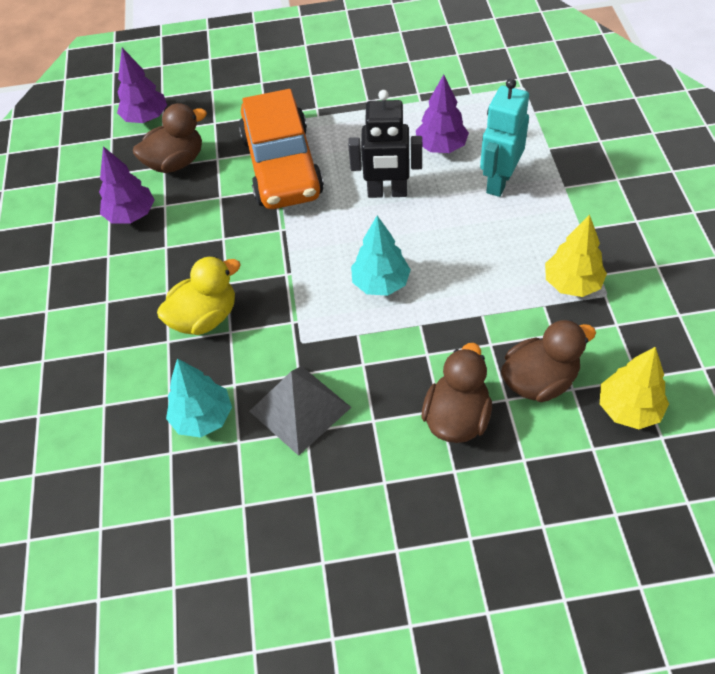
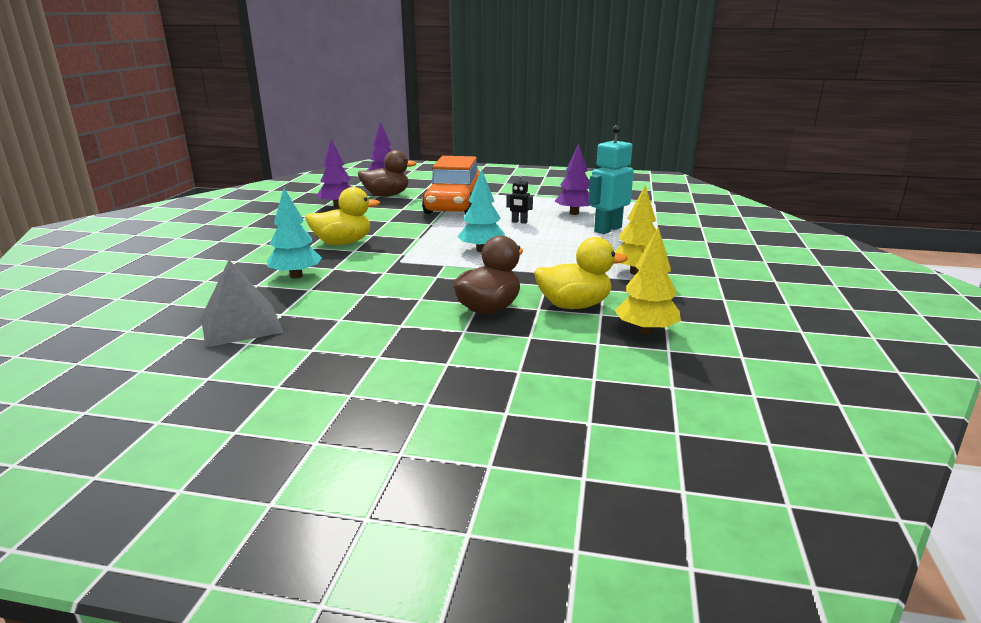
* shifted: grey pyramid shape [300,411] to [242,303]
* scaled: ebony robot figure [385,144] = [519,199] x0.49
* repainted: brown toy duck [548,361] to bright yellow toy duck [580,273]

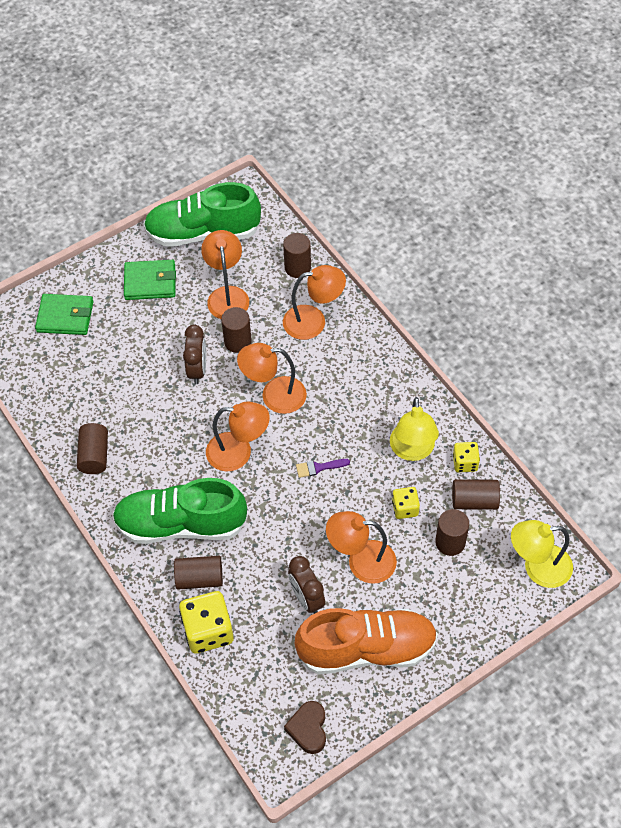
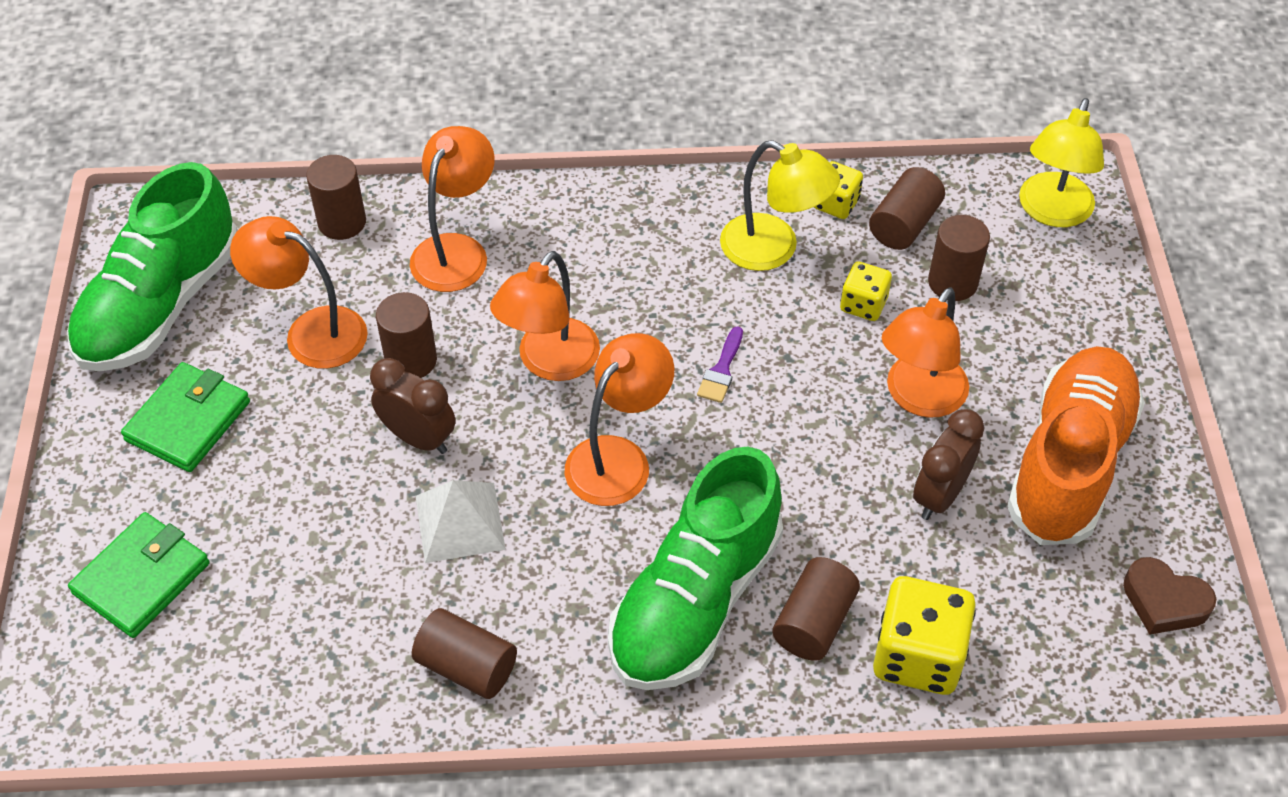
* new: white pyramid shape [461,521]
* rotated: brown alarm clock [306,585] = [949,464] 120 degrees clockwise

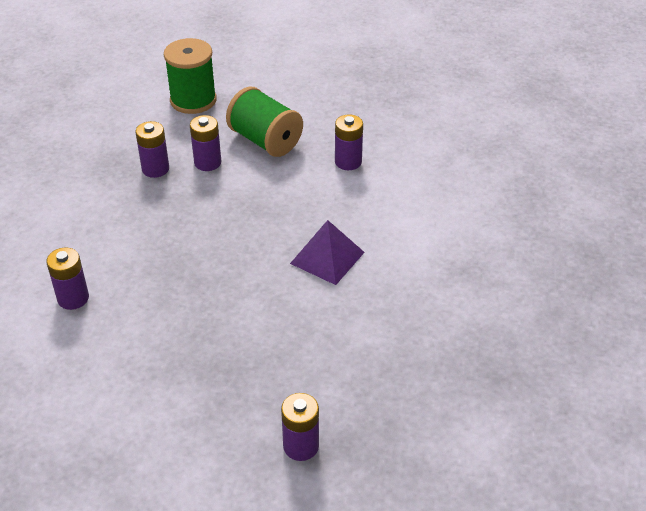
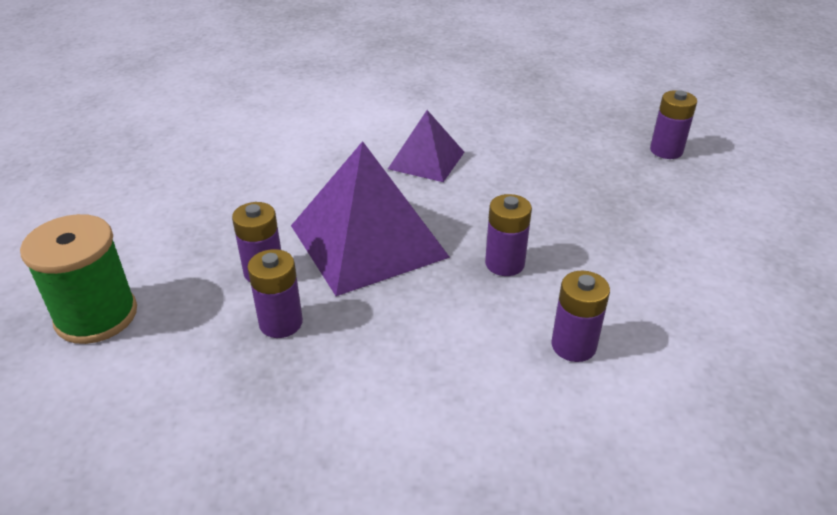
* new: purple pyramid shape [370,218]
* shifted: purple battery [349,142] to [508,235]
* gone: green spool [264,121]

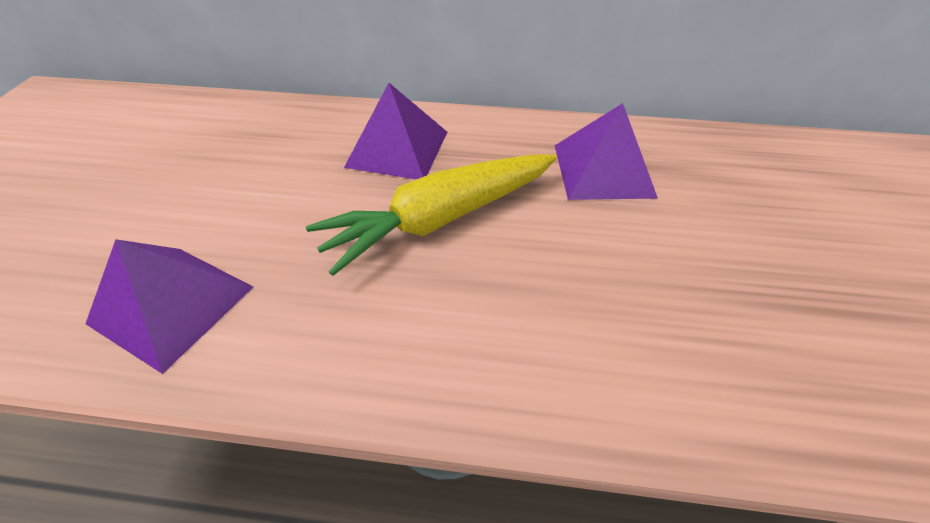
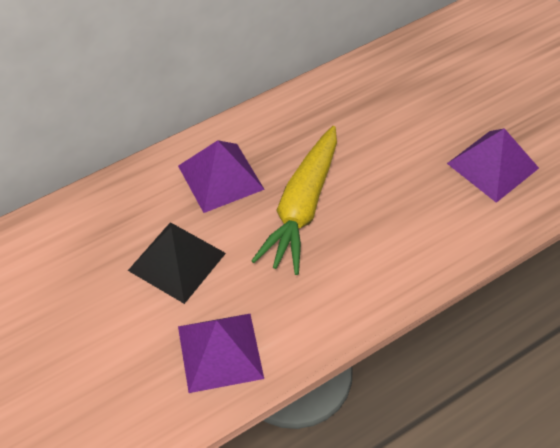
* new: ebony pyramid shape [177,263]
* shifted: purple pyramid shape [606,151] to [493,165]

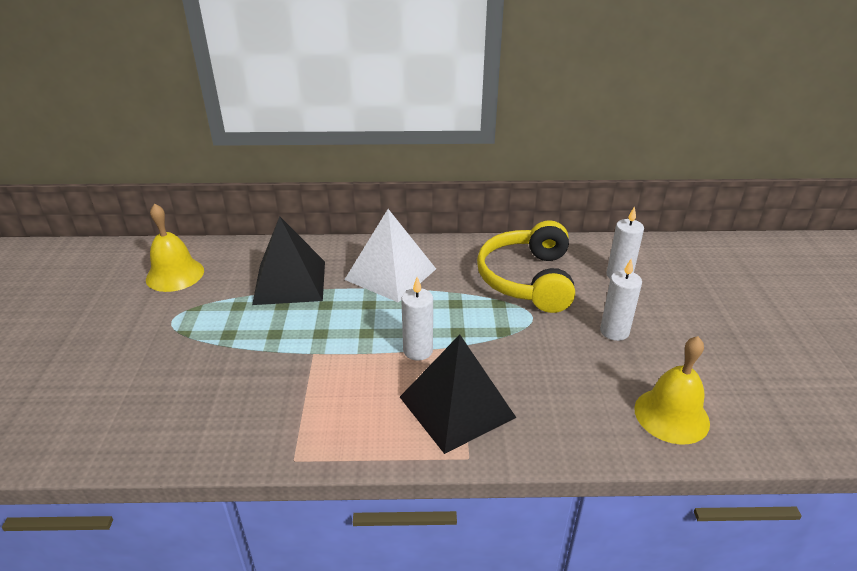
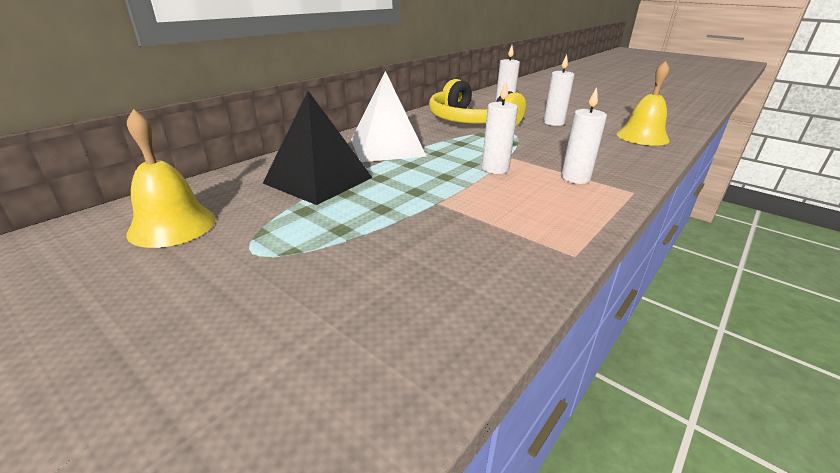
* swapped: ebony pyramid shape [458,394] to white wax candle [584,135]

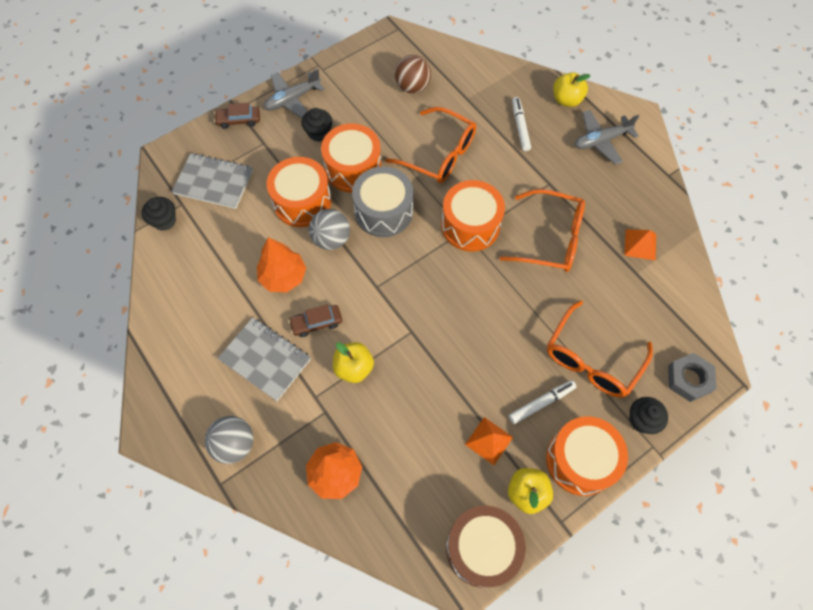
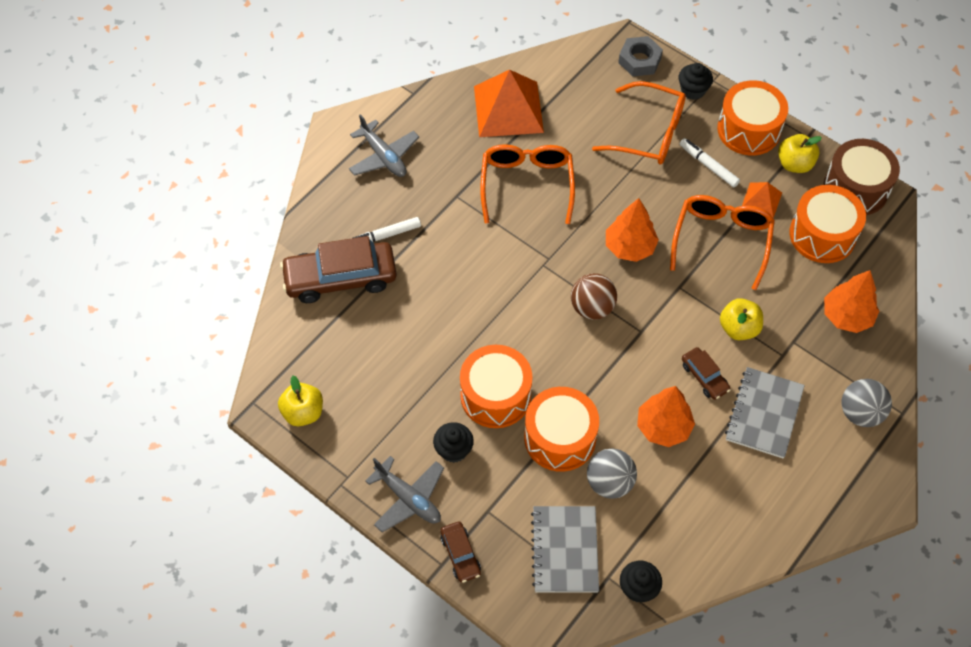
* shifted: bright yellow apple [572,89] to [300,401]
* new: brown car [338,269]
* scaled: orange-coloured pyramid shape [640,245] = [509,103] x2.00
* shifted: brown sphere [413,74] to [594,296]
* shifted: grey sphere [329,229] to [612,473]
* new: orange-coloured toy tree [632,230]
* shifted: orange-coloured spectacles [430,145] to [722,242]
* shifted: orange-coloured snare drum [473,215] to [827,224]
* gone: grey snare drum [382,201]

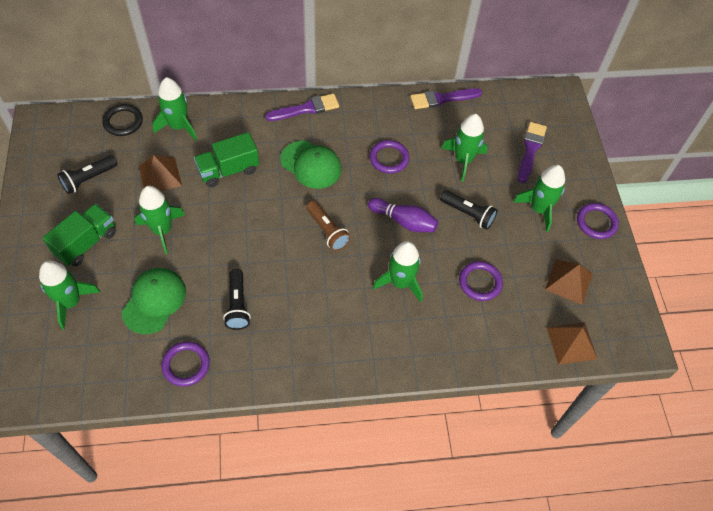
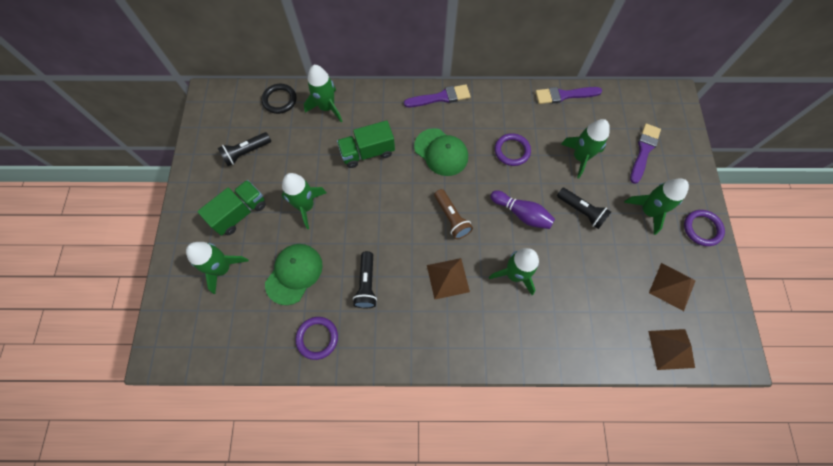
* shifted: brown pyramid shape [160,173] to [448,278]
* gone: purple hoop [481,281]

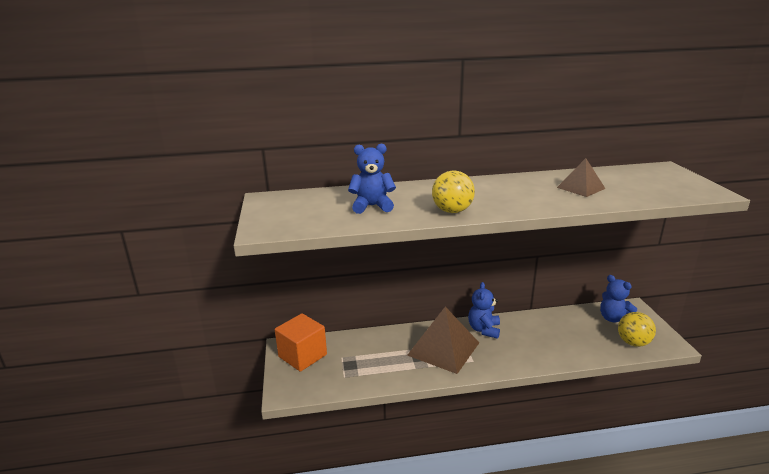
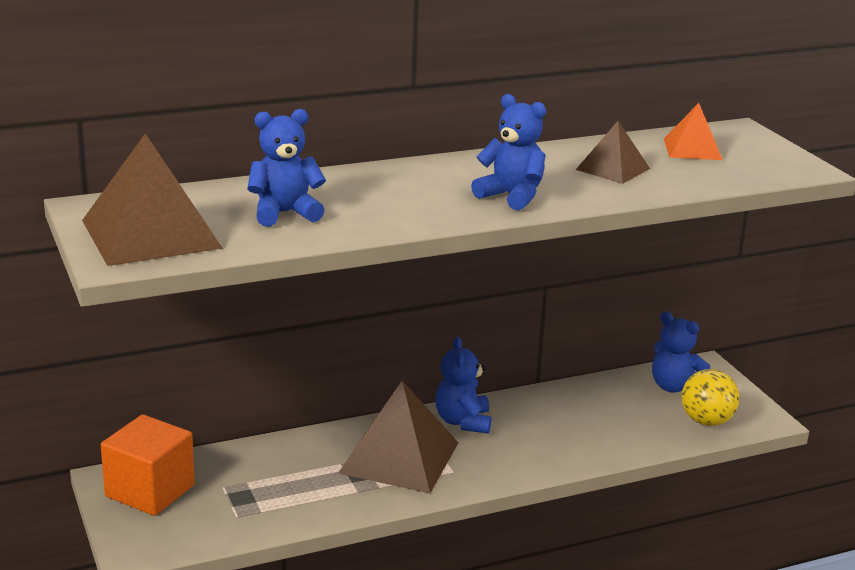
* new: brown pyramid shape [152,200]
* new: blue teddy [508,152]
* new: orange-coloured pyramid shape [693,131]
* gone: bright yellow sphere [453,192]

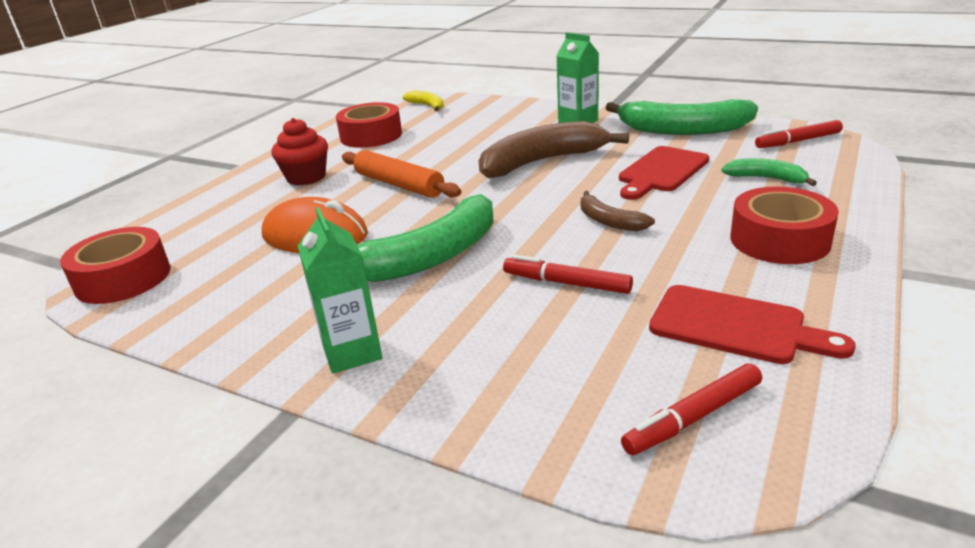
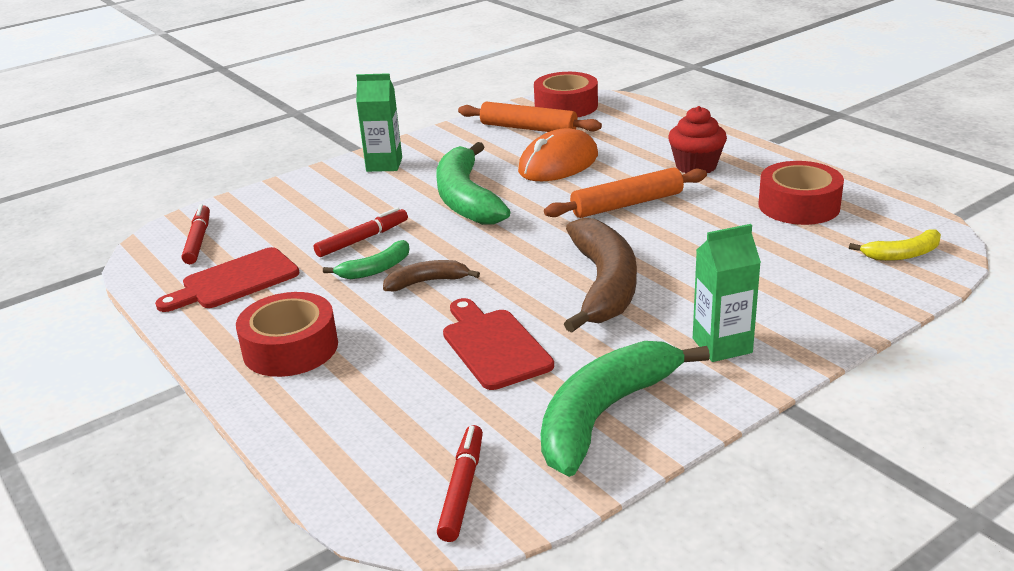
* shifted: green toy banana [769,172] to [366,259]
* new: orange-coloured dough roller [530,117]

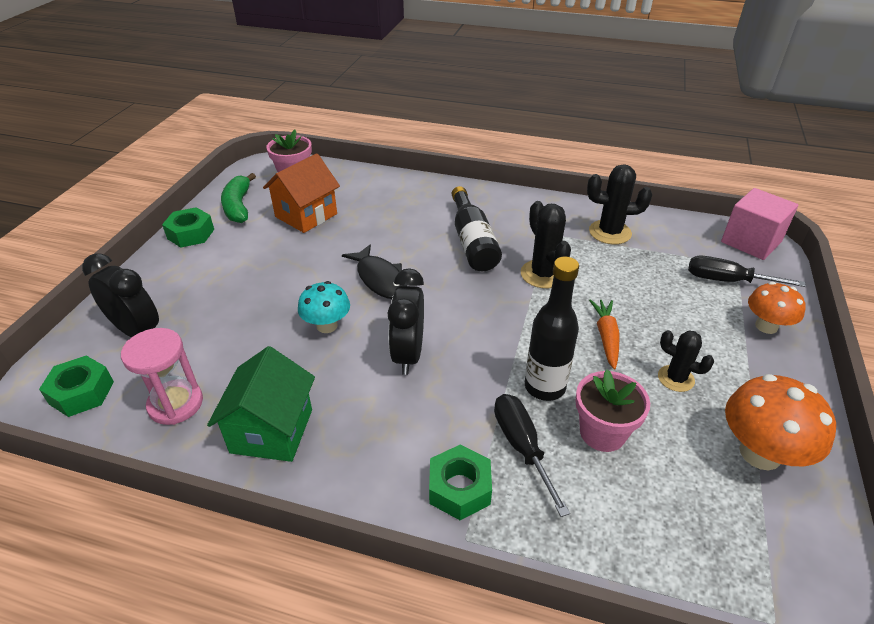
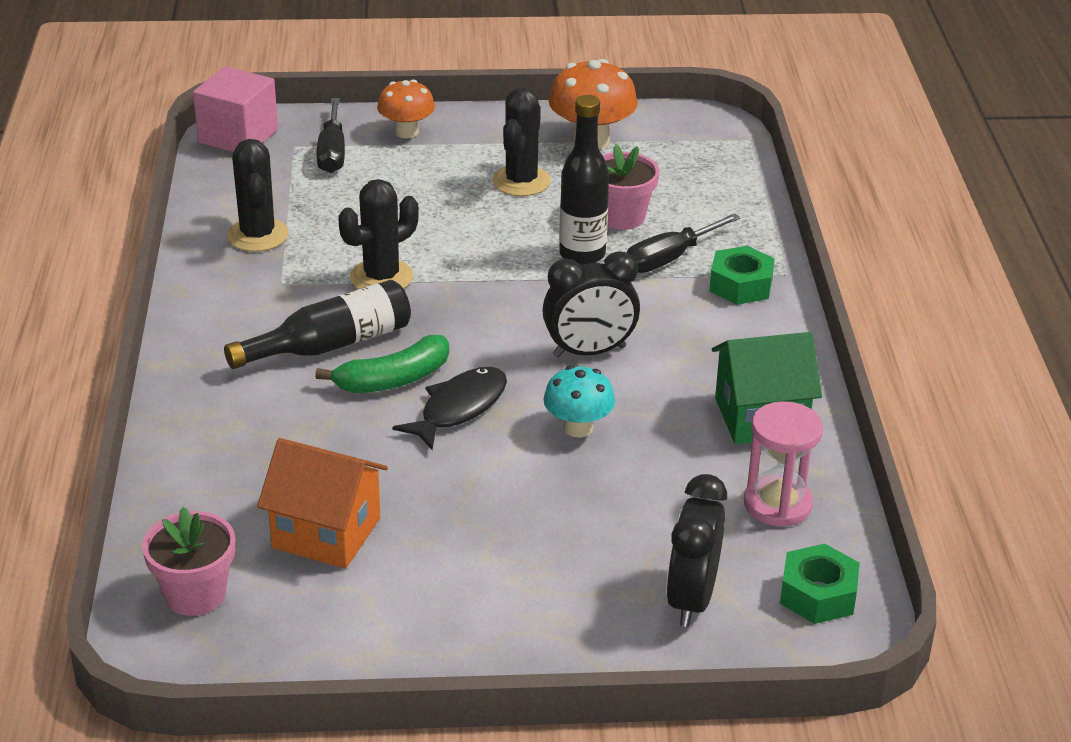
* shifted: green toy banana [238,198] to [382,364]
* scaled: ebony cactus [686,361] = [521,142] x1.53
* gone: green hex nut [188,227]
* gone: orange-coloured toy carrot [604,334]

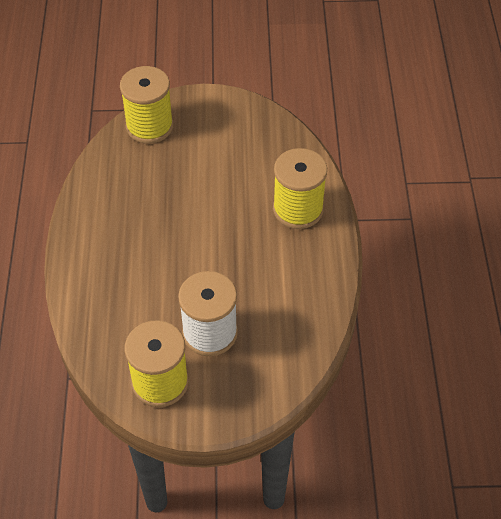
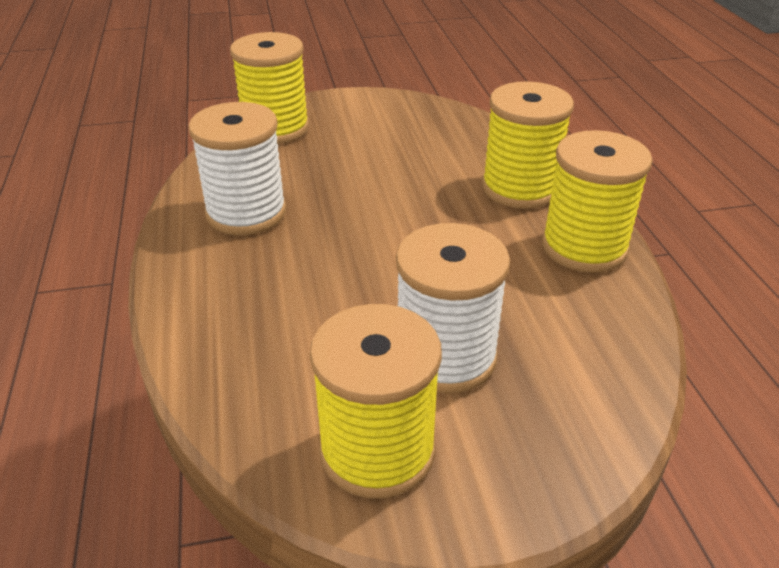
* new: white spool [237,168]
* new: bright yellow spool [597,201]

